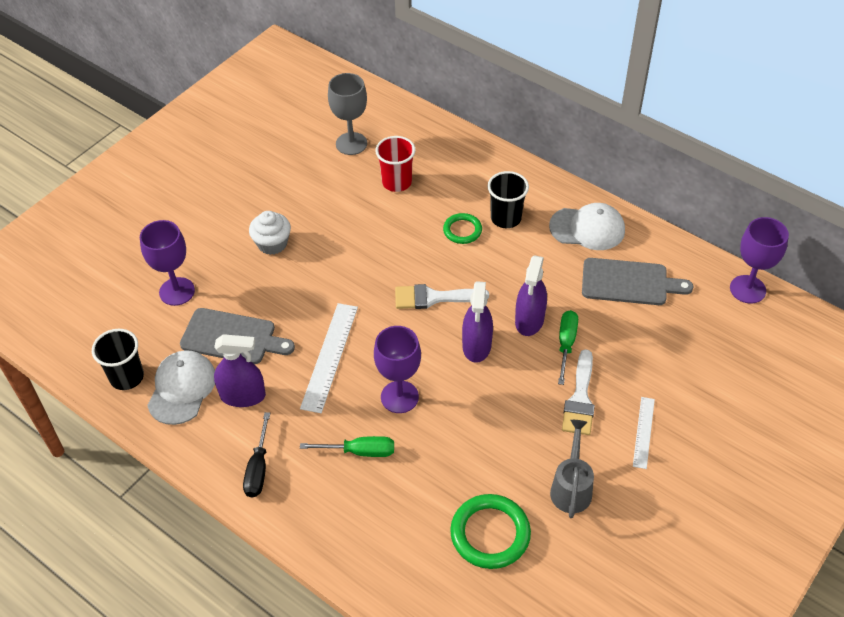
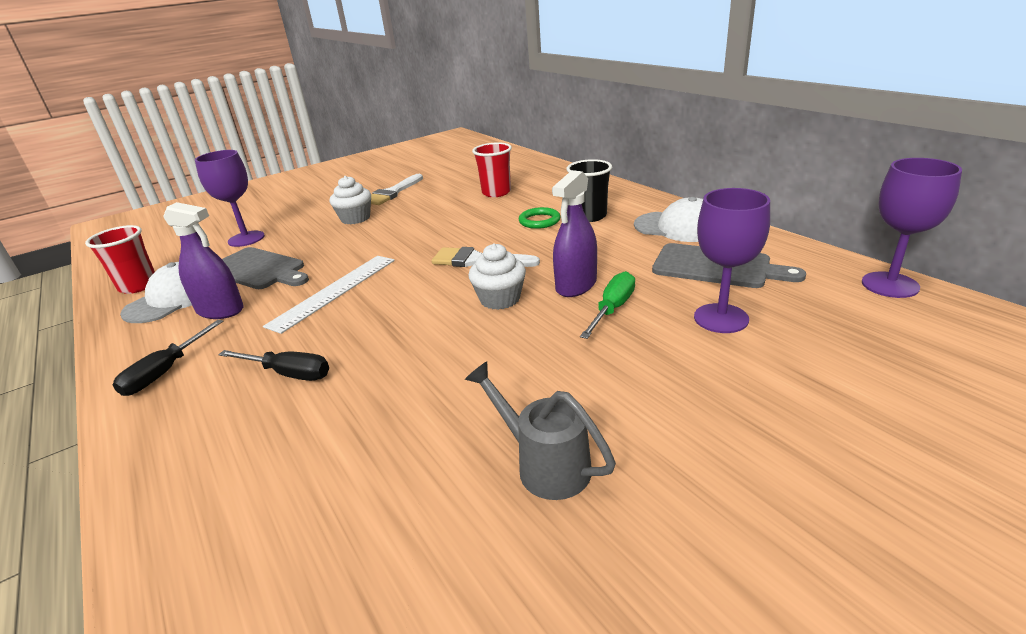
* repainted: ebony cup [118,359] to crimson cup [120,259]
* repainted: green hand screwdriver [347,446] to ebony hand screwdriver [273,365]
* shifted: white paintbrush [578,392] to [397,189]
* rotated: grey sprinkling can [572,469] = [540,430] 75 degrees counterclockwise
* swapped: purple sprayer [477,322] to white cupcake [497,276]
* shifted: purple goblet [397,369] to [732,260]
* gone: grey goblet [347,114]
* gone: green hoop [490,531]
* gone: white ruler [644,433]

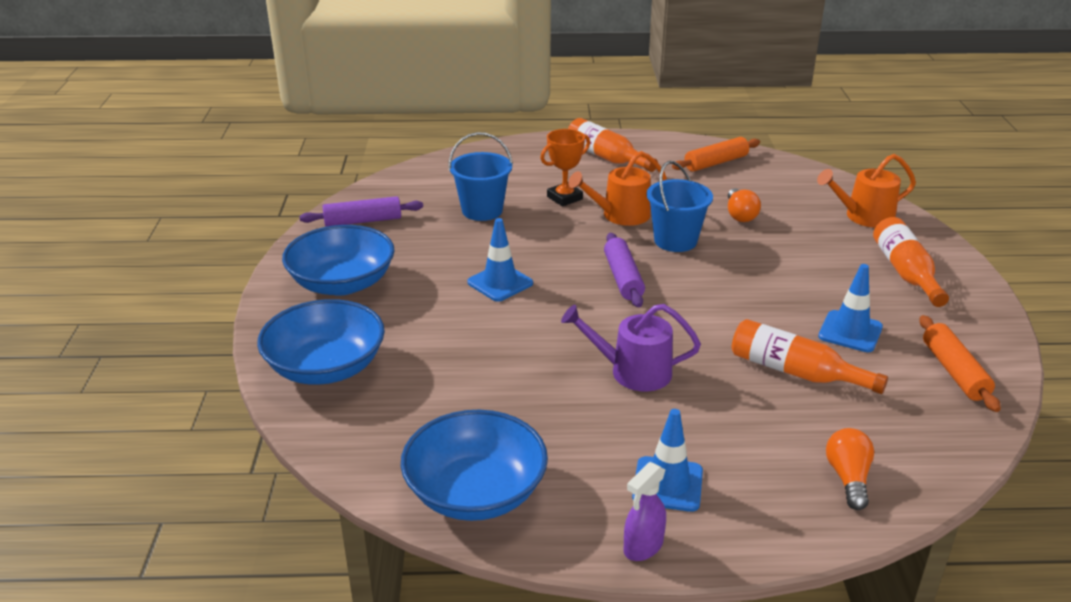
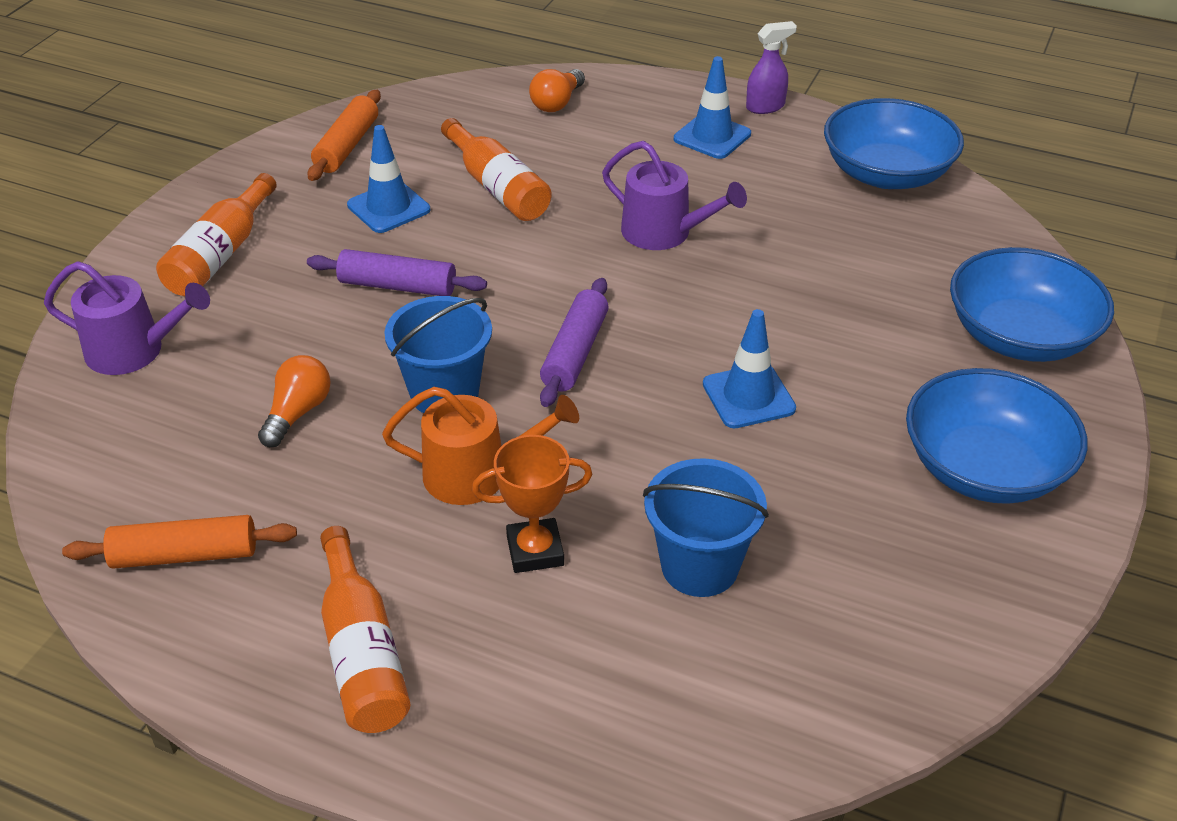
* repainted: orange-coloured sprinkling can [866,191] to purple sprinkling can [127,318]
* shifted: purple dough roller [361,211] to [397,272]

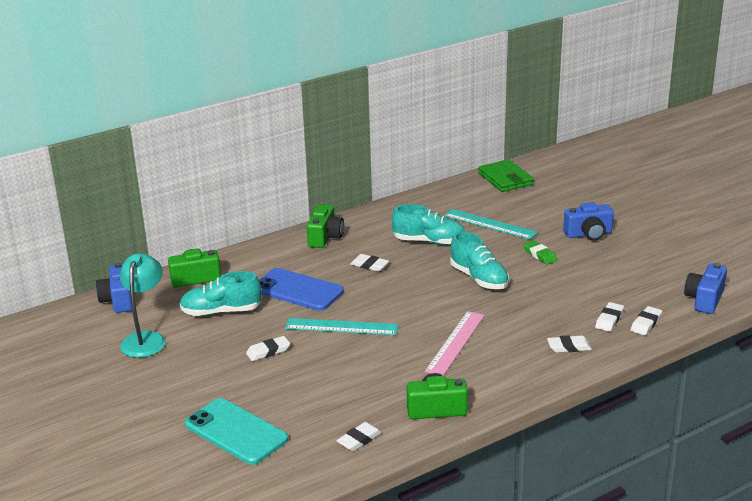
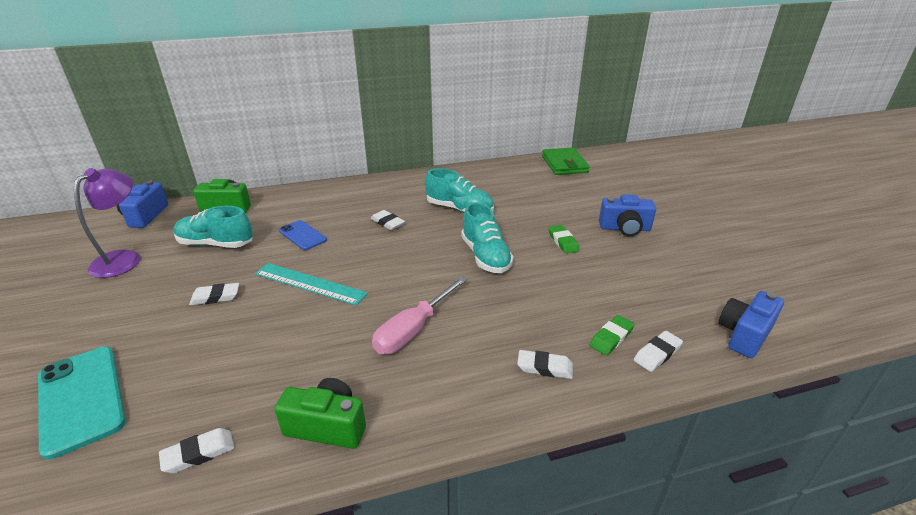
* repainted: aqua desk lamp [143,305] to purple desk lamp [107,223]
* scaled: blue smartphone [301,289] = [303,235] x0.59
* swapped: rosy ruler [455,343] to rosy hand screwdriver [419,315]
* repainted: white gum eraser [609,317] to green gum eraser [612,335]
* gone: green photo camera [325,226]
* gone: aqua ruler [491,224]

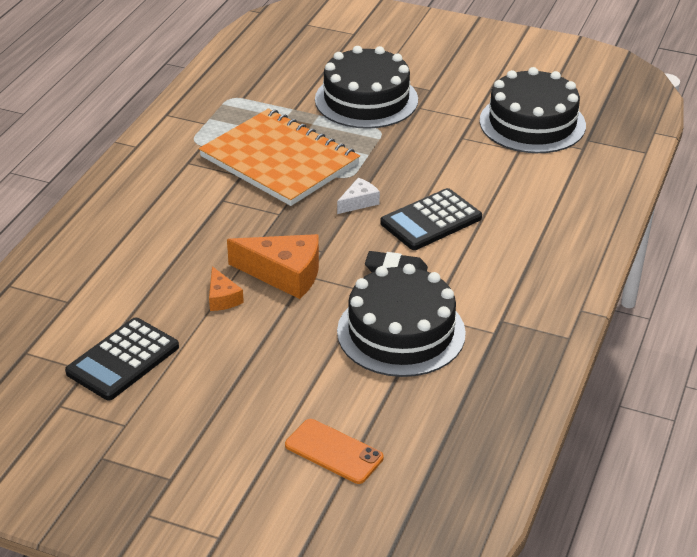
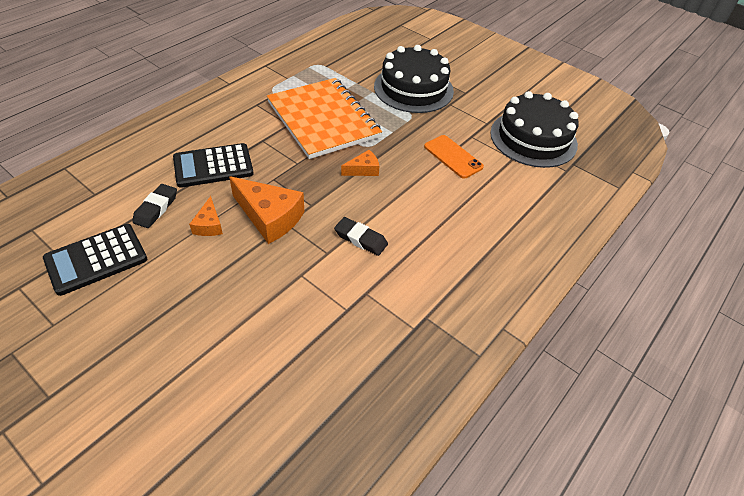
* new: ebony gum eraser [154,206]
* shifted: ebony pocket calculator [431,219] to [213,165]
* repainted: white cheese [358,196] to orange-coloured cheese [360,163]
* shifted: orange-coloured smartphone [334,451] to [454,157]
* gone: ebony gateau [401,320]

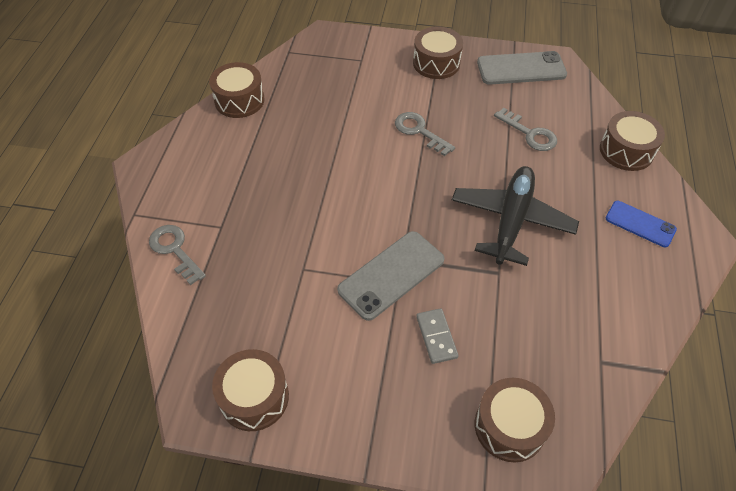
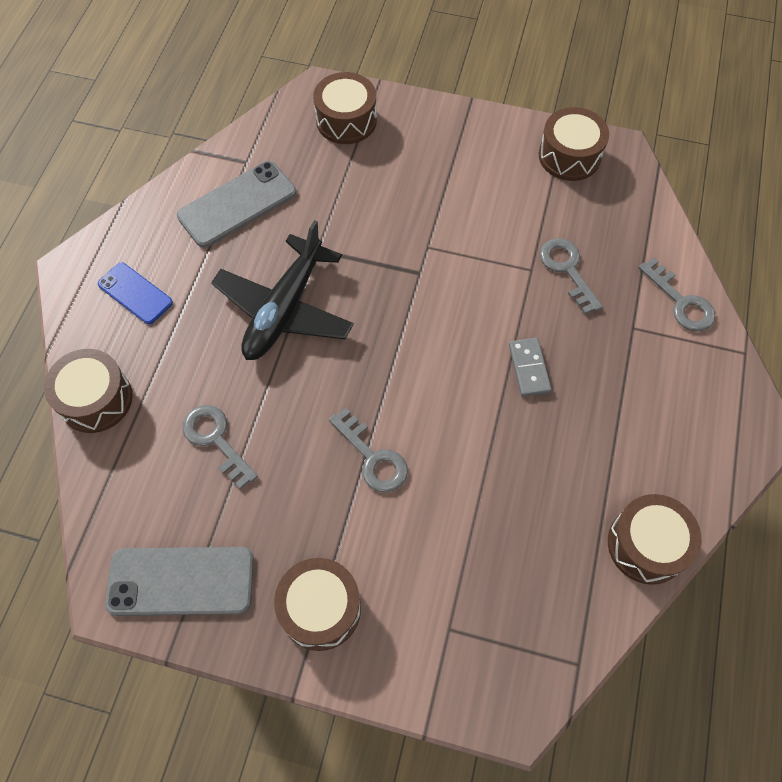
* shifted: grey smartphone [390,276] to [236,204]
* shifted: grey domino tile [437,336] to [530,367]
* new: grey latchkey [571,276]

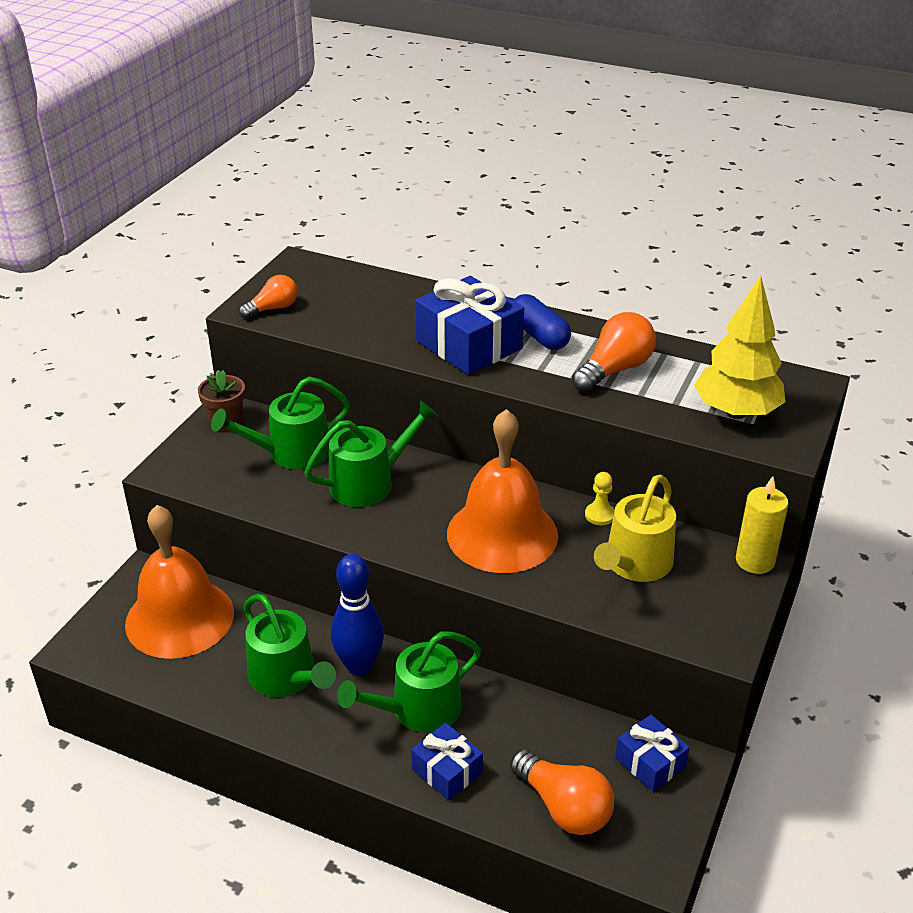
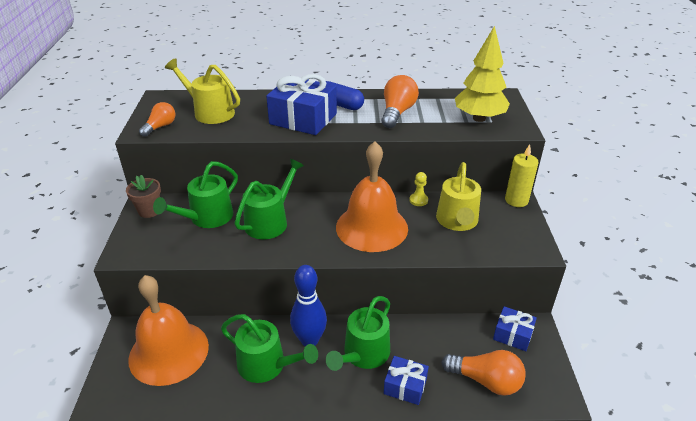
* new: bright yellow sprinkling can [202,91]

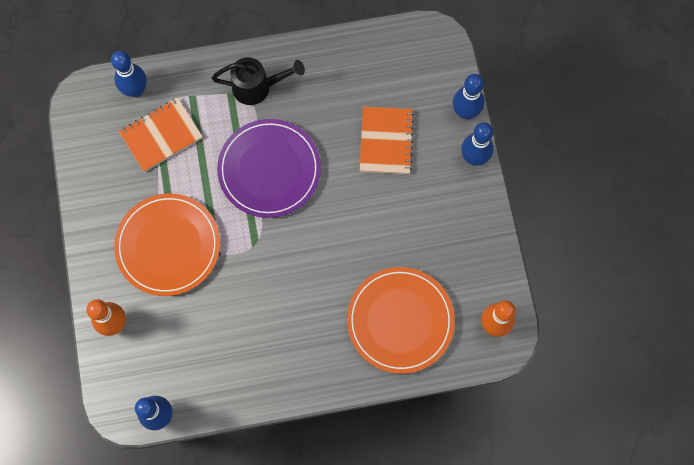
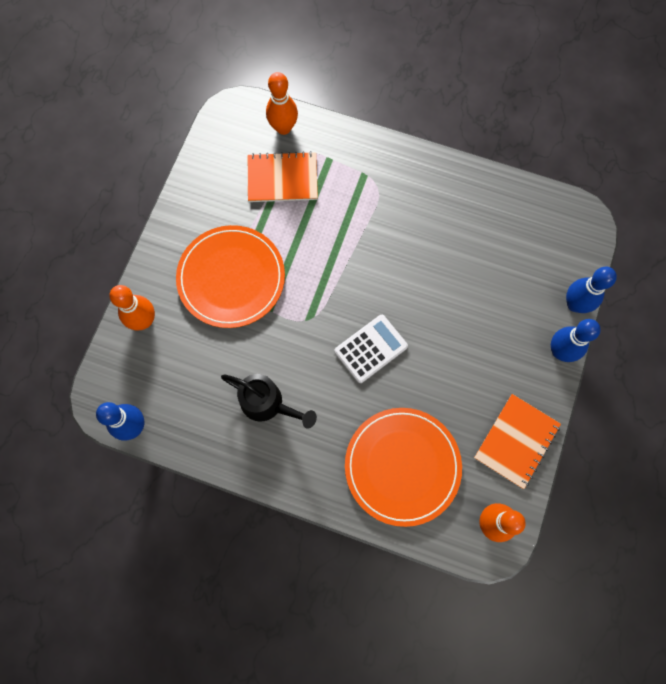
* shifted: ebony sprinkling can [258,81] to [269,401]
* repainted: blue tenpin [129,73] to orange-coloured tenpin [282,103]
* new: white pocket calculator [371,349]
* shifted: orange-coloured notepad [387,140] to [517,441]
* gone: purple dinner plate [269,168]

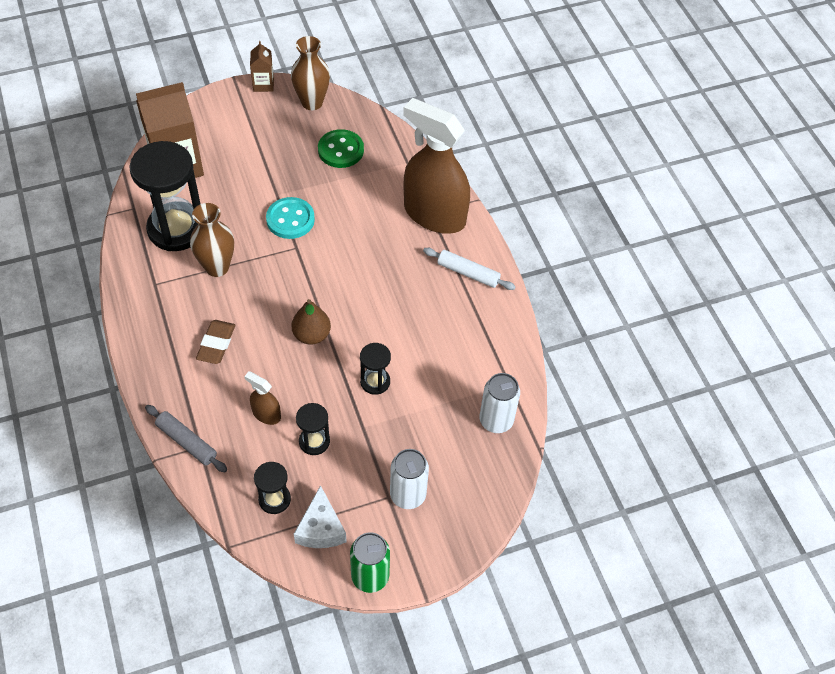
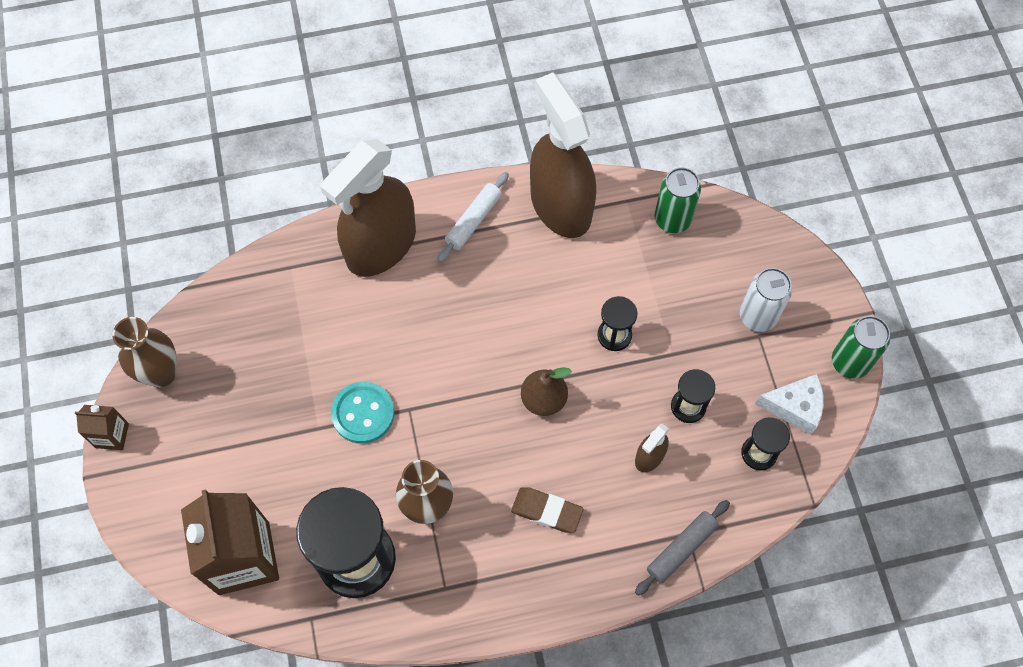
* new: brown sprayer [563,155]
* repainted: white soda can [500,403] to green soda can [677,200]
* gone: green shirt button [341,148]

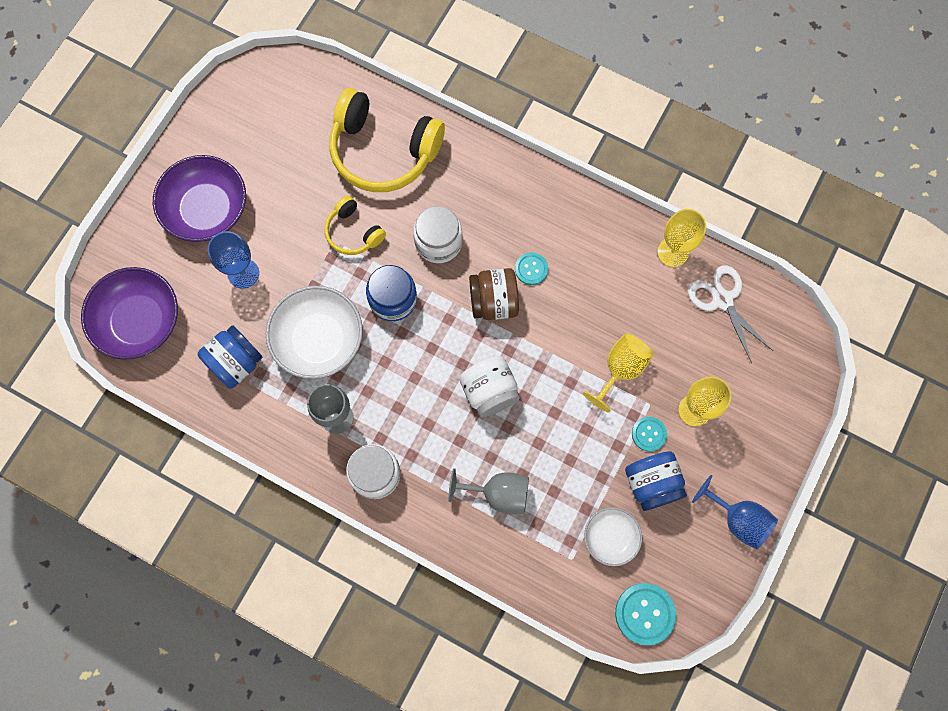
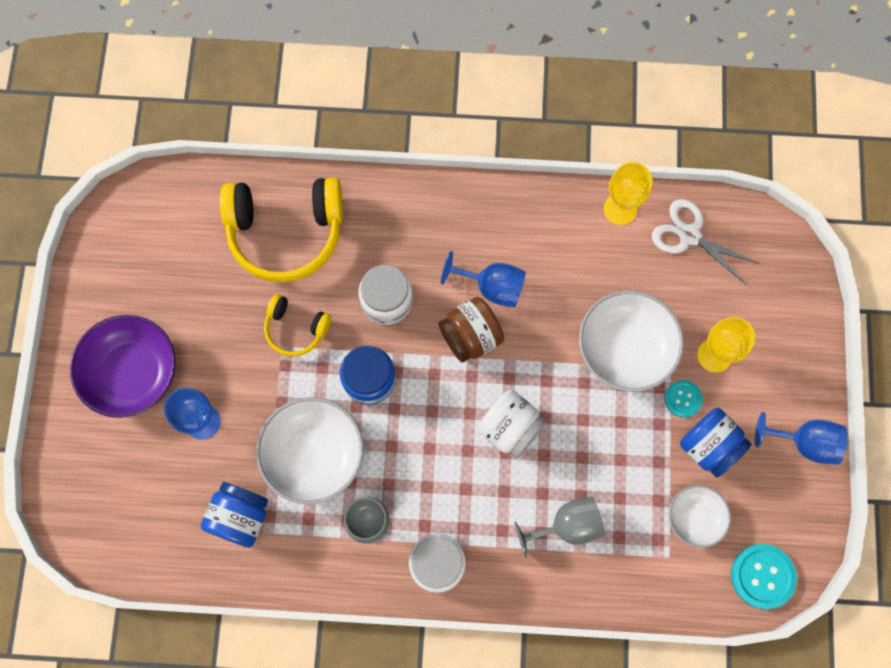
* swapped: aqua shirt button [531,269] to blue goblet [483,279]
* swapped: bright yellow goblet [618,373] to white serving bowl [631,341]
* gone: purple serving bowl [129,313]

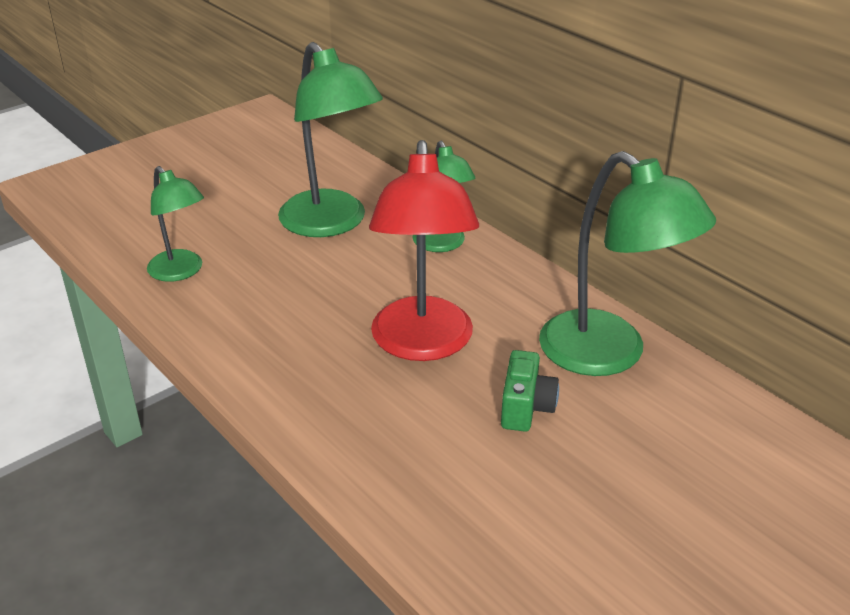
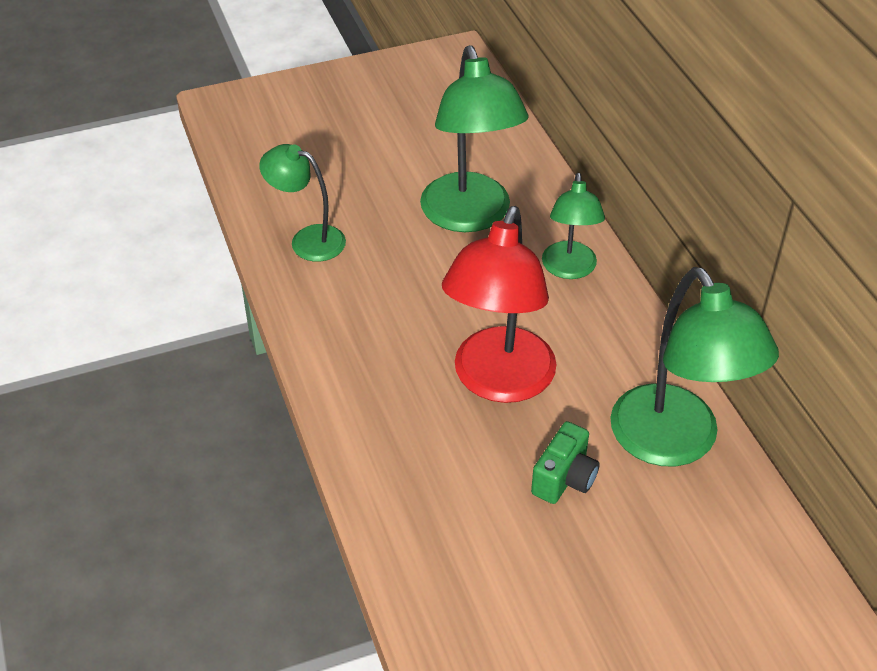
* rotated: green desk lamp [175,224] = [302,203] 135 degrees clockwise

